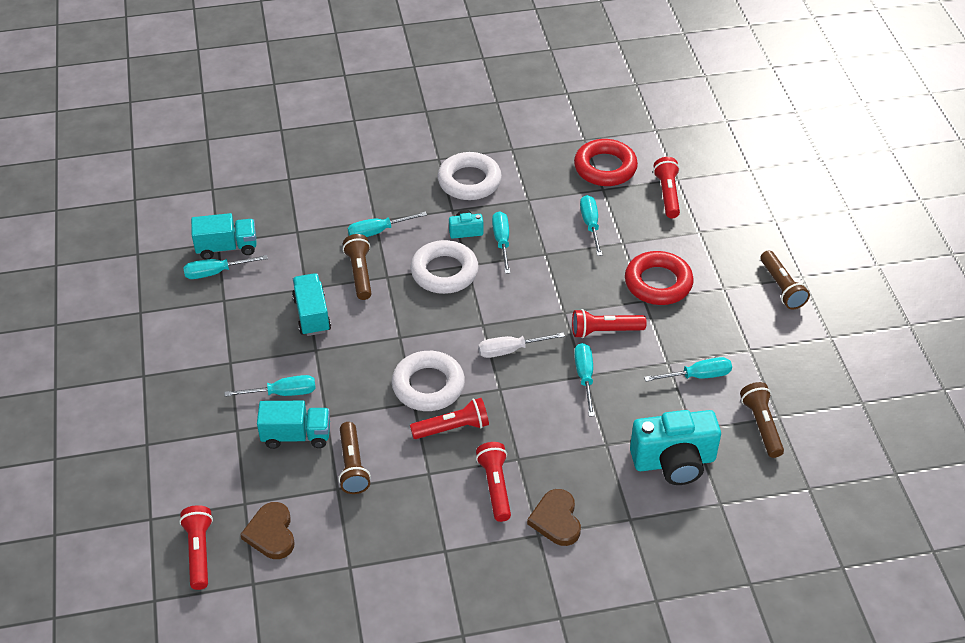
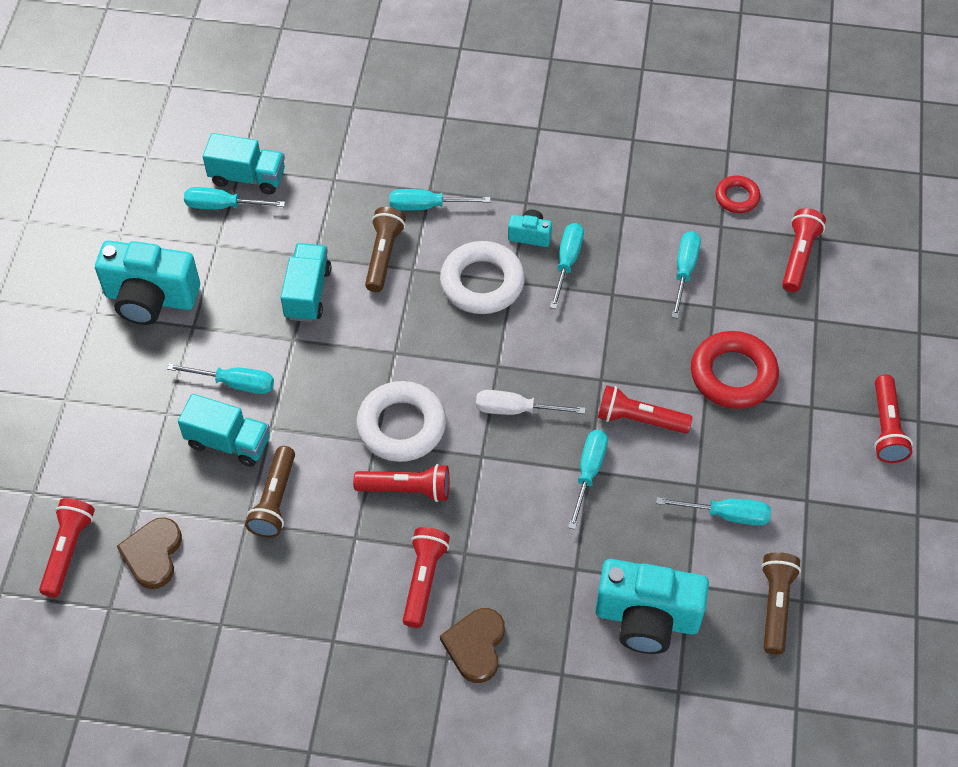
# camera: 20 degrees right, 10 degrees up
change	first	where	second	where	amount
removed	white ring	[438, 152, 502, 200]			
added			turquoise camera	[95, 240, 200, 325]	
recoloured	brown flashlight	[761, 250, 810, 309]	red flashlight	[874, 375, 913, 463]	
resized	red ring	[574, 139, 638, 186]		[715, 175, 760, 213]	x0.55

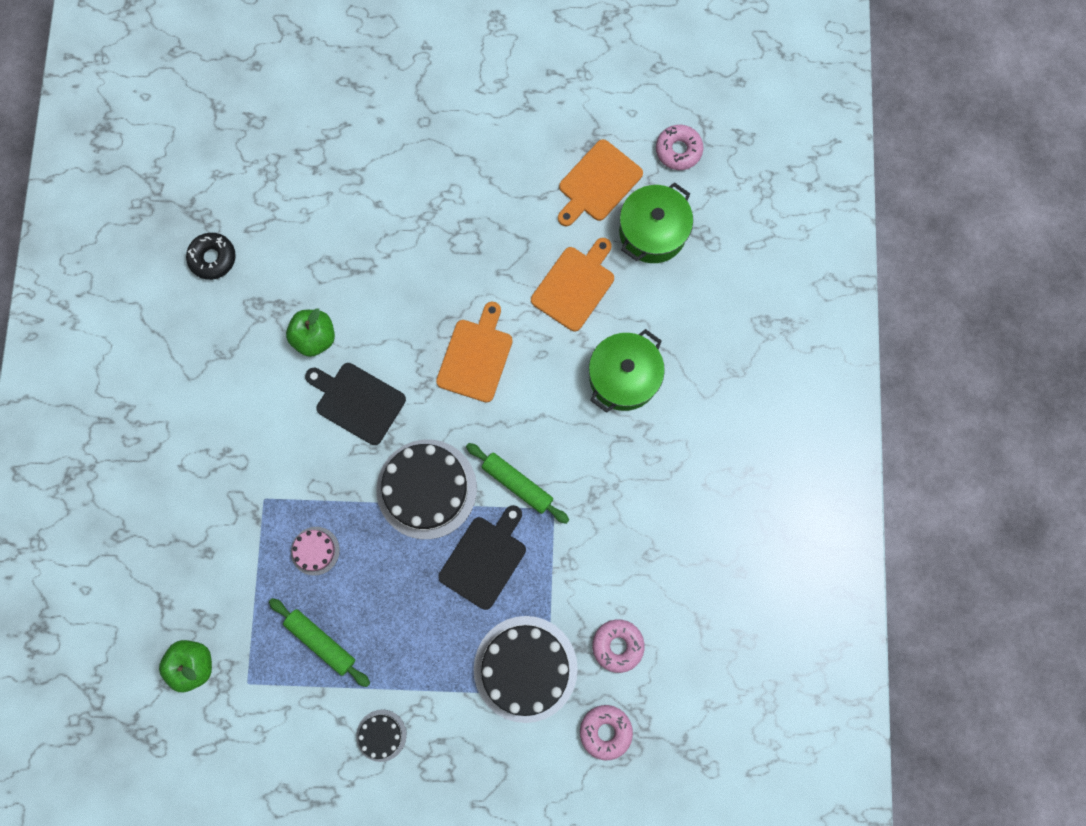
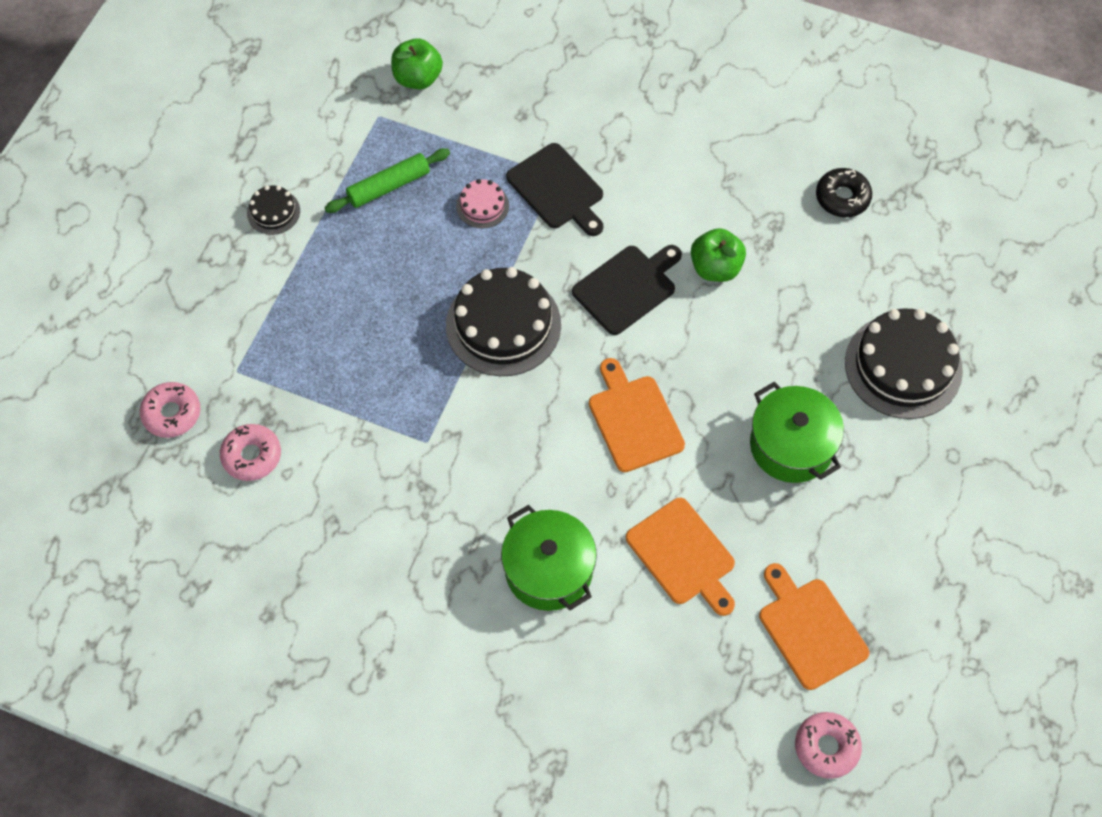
# camera: 110 degrees right, 15 degrees down
change	first	where	second	where	amount
removed	green rolling pin	[466, 443, 569, 524]			
moved	black cutting board	[438, 505, 526, 610]		[506, 143, 603, 236]	
moved	black cake	[474, 616, 578, 723]		[845, 308, 963, 419]	
moved	green pot	[619, 182, 693, 263]		[750, 382, 844, 483]	
turned	orange cutting board	[436, 302, 513, 402]		[589, 358, 685, 472]	150 degrees counterclockwise

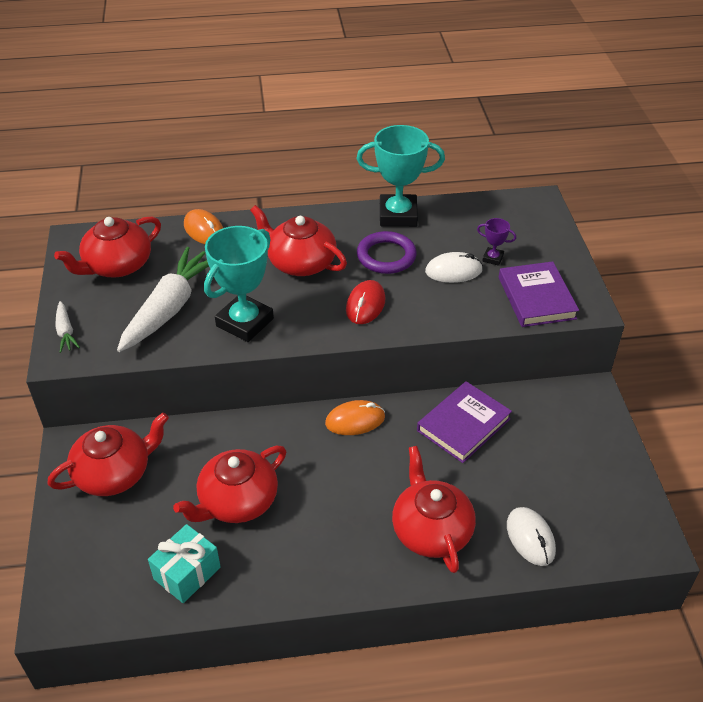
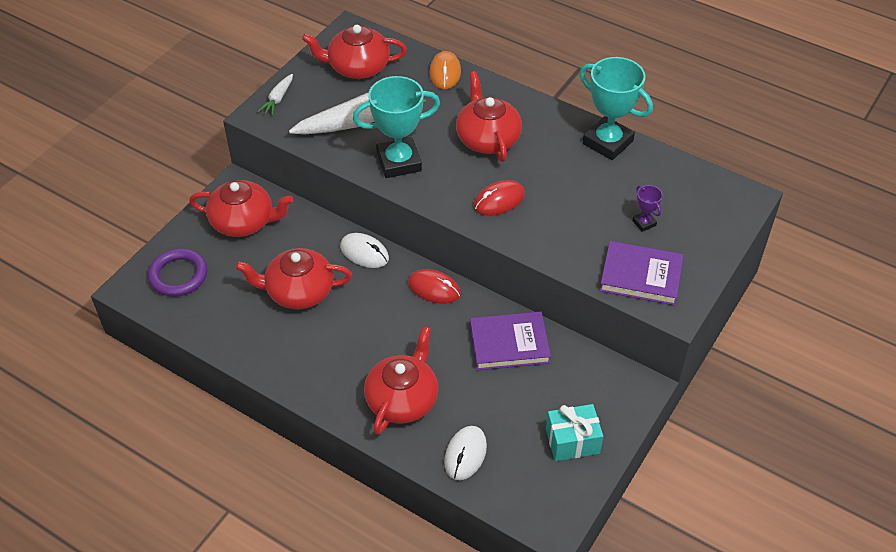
# camera: 40 degrees right, 5 degrees up
change	first	where	second	where	amount
moved	turquoise gift	[148, 524, 221, 603]		[546, 404, 603, 461]	
moved	purple ring	[357, 231, 417, 274]		[148, 249, 207, 296]	
moved	white mouse	[425, 252, 483, 283]		[340, 233, 389, 268]	
recoloured	orange mouse	[325, 400, 385, 435]	red mouse	[408, 269, 461, 304]	
turned	purple book	[499, 261, 579, 327]		[599, 241, 684, 306]	75 degrees clockwise

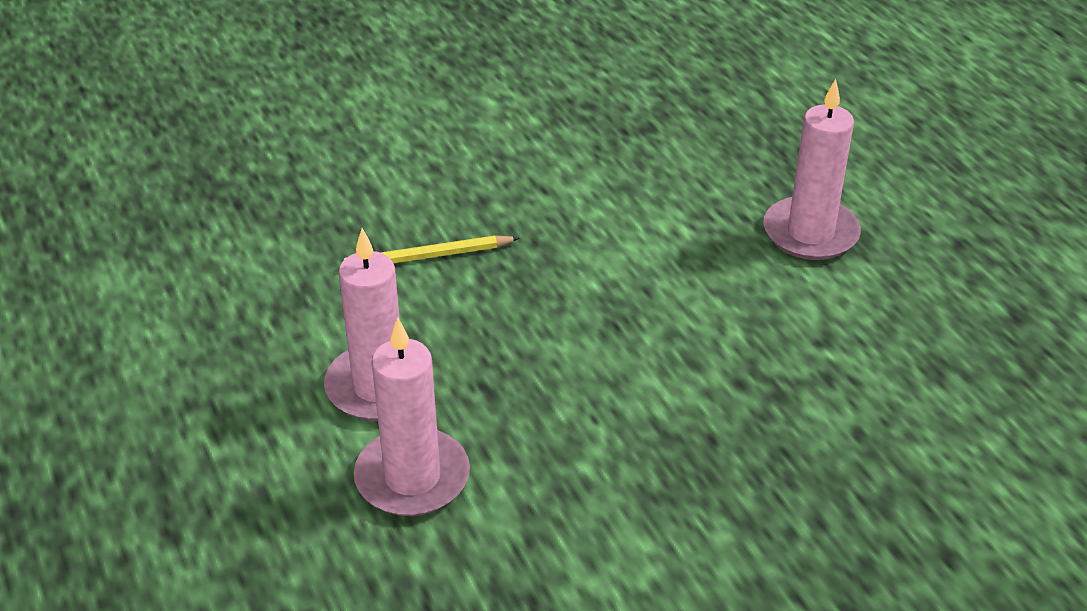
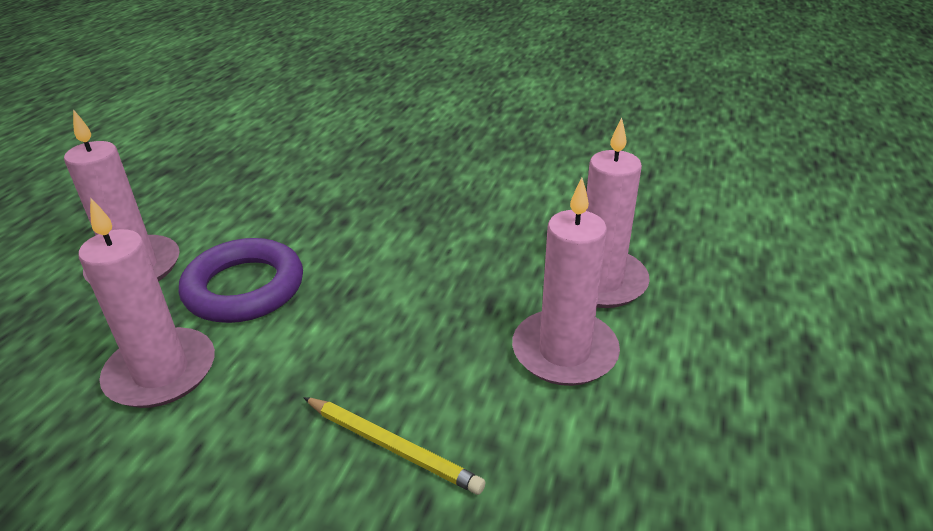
# camera: 135 degrees left, 5 degrees down
change	first	where	second	where	amount
added			pink candle	[79, 198, 215, 408]	
added			purple ring	[179, 238, 303, 323]	

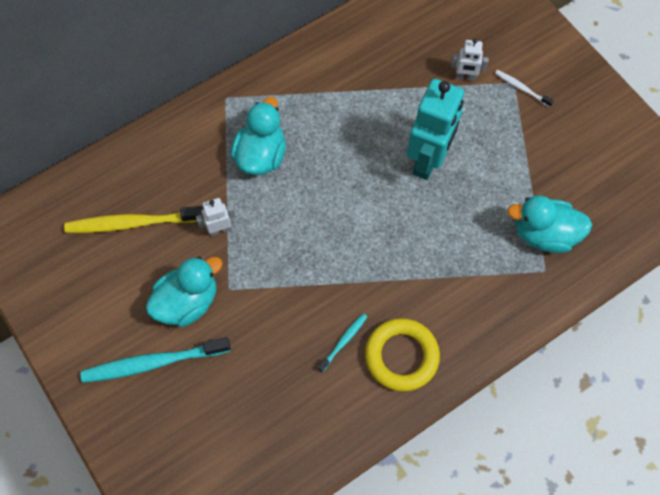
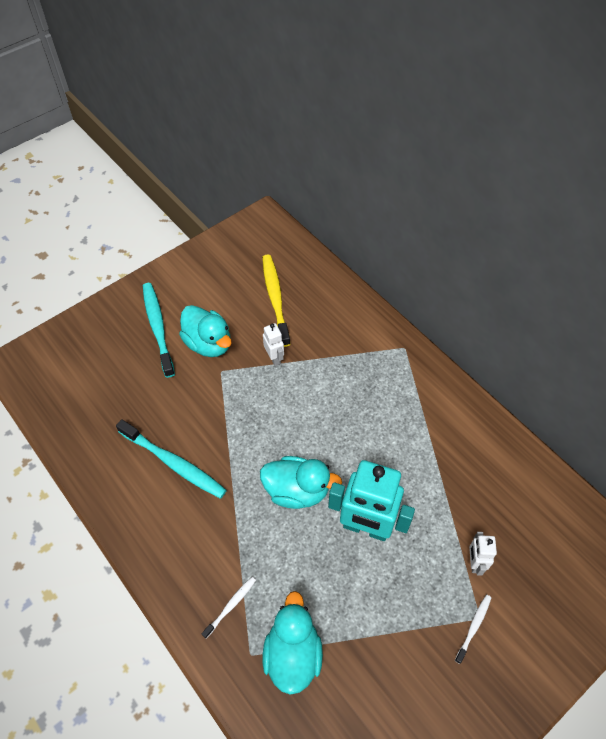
# camera: 85 degrees right, 10 degrees down
change	first	where	second	where	amount
removed	yellow ring	[365, 318, 440, 392]			
added			white toothbrush	[202, 577, 256, 639]	
moved	turquoise duck	[231, 97, 286, 175]		[260, 456, 342, 509]	
resized	turquoise toothbrush	[318, 313, 367, 372]		[116, 419, 227, 499]	x2.01

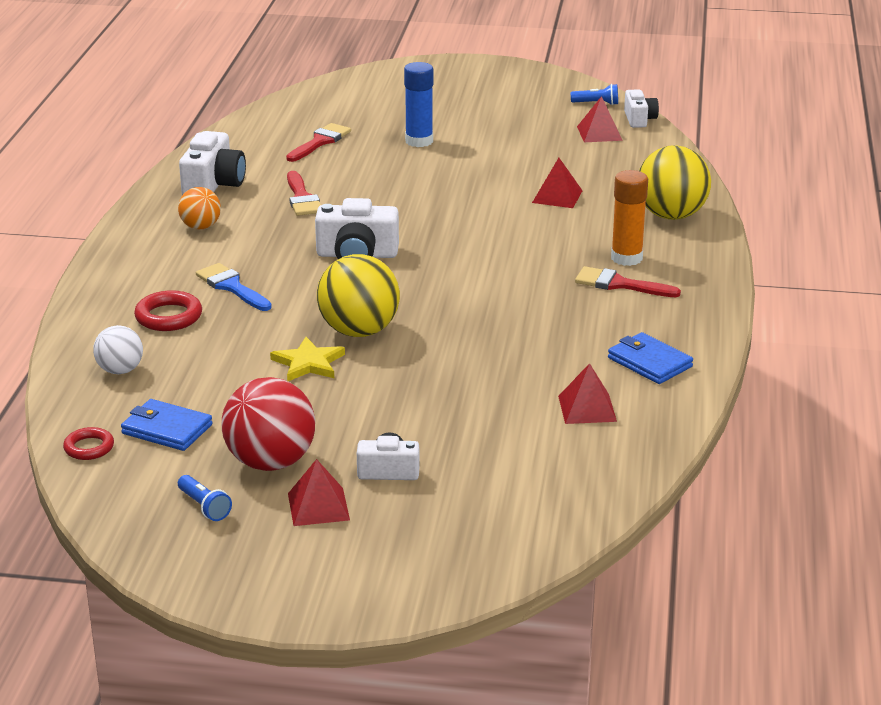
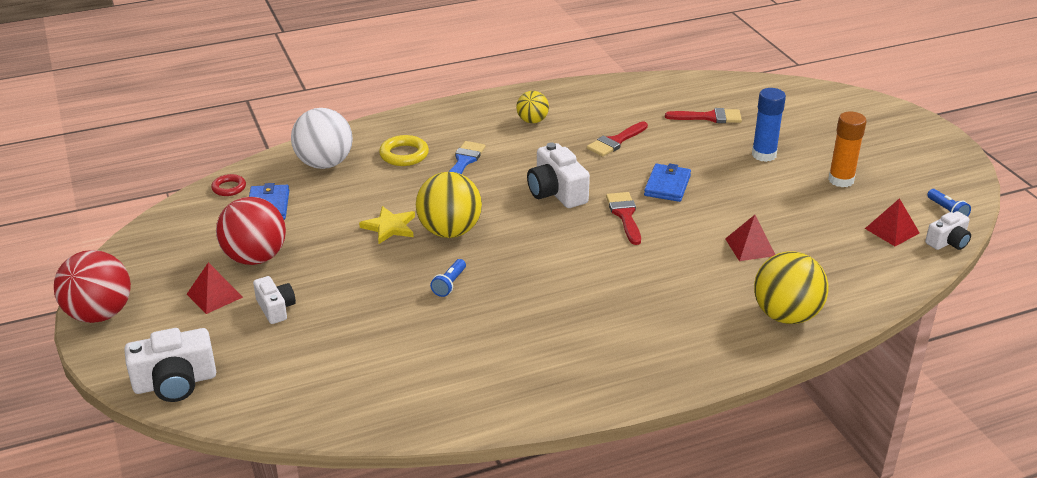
# camera: 60 degrees right, 5 degrees up
change	first	where	second	where	amount
removed	red pyramid	[558, 363, 617, 424]			
added			red ball	[54, 250, 131, 323]	
moved	blue flashlight	[178, 475, 232, 521]		[430, 259, 466, 297]	
moved	white camera	[179, 131, 246, 195]		[124, 328, 216, 402]	
moved	red brush	[575, 266, 681, 297]		[606, 192, 641, 245]	
moved	blue wallet	[608, 332, 693, 384]		[644, 163, 691, 202]	
moved	orange glue stick	[611, 170, 648, 266]		[828, 112, 867, 187]	
recoloured	red ring	[134, 290, 202, 331]	yellow ring	[379, 135, 429, 166]	
recoloured	orange ball	[178, 187, 221, 229]	yellow ball	[516, 91, 549, 124]	
resized	white ball	[93, 325, 143, 374]		[291, 108, 353, 169]	x1.75

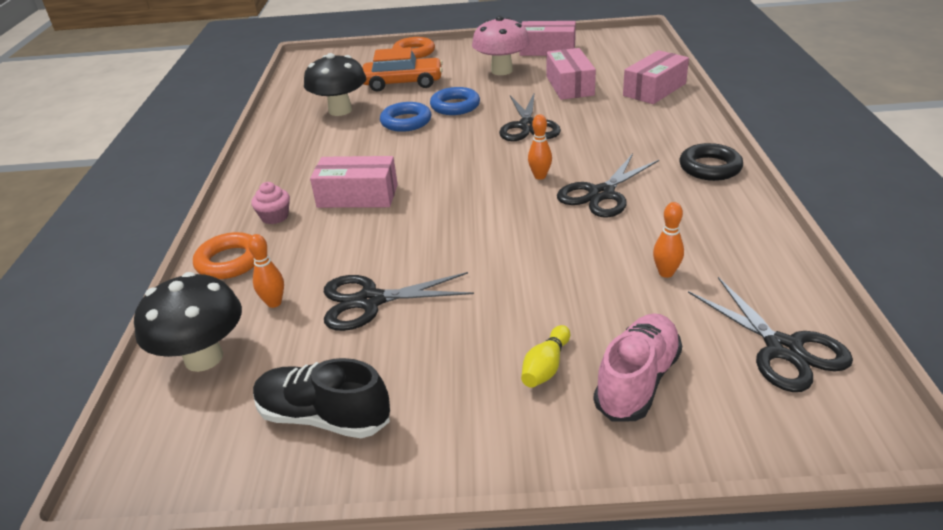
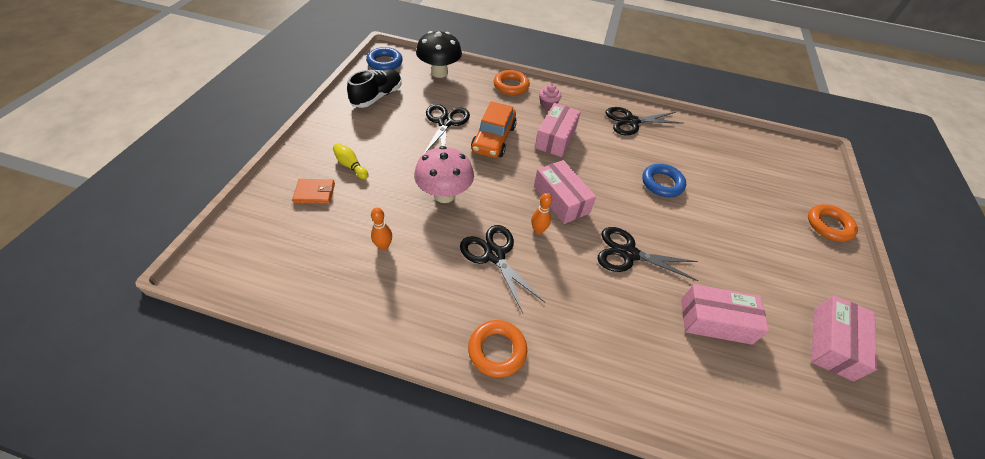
# camera: 100 degrees right, 15 degrees up
change	first	where	second	where	amount
removed	orange bowling pin	[248, 234, 284, 308]			
removed	black mushroom	[304, 53, 366, 116]			
moved	orange car	[362, 47, 443, 92]		[471, 101, 517, 158]	
moved	blue ring	[430, 87, 480, 115]		[366, 47, 403, 71]	
moved	pink mushroom	[472, 16, 530, 75]		[414, 146, 474, 203]	
moved	pink box	[623, 50, 689, 104]		[534, 160, 596, 224]	
moved	black scissors	[688, 277, 853, 392]		[605, 107, 684, 135]	
replaced	pink shoe	[593, 314, 682, 422]	orange wallet	[292, 179, 335, 204]	
recoloured	black ring	[679, 143, 743, 181]	orange ring	[468, 320, 527, 378]	

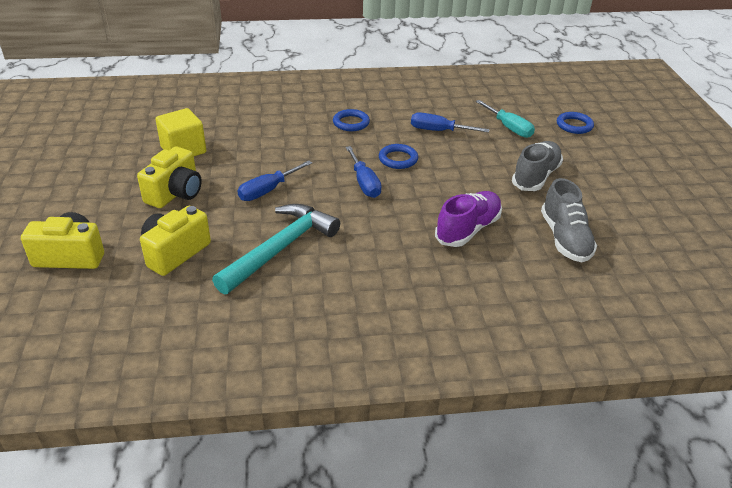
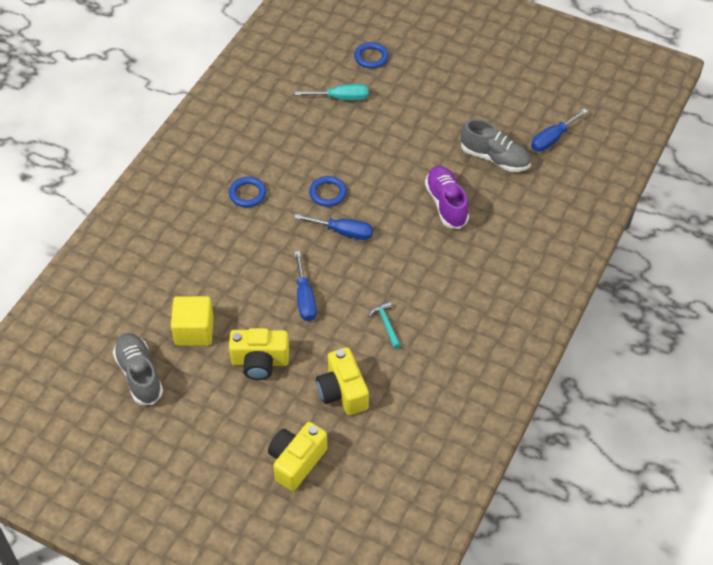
# camera: 55 degrees left, 15 degrees up
change	first	where	second	where	amount
moved	blue screwdriver	[411, 112, 490, 132]		[531, 108, 588, 152]	
moved	grey shoe	[512, 141, 563, 191]		[113, 333, 163, 405]	
turned	yellow camera	[137, 147, 202, 208]		[229, 328, 289, 380]	120 degrees clockwise
resized	turquoise hammer	[212, 204, 340, 294]		[368, 302, 401, 349]	x0.43

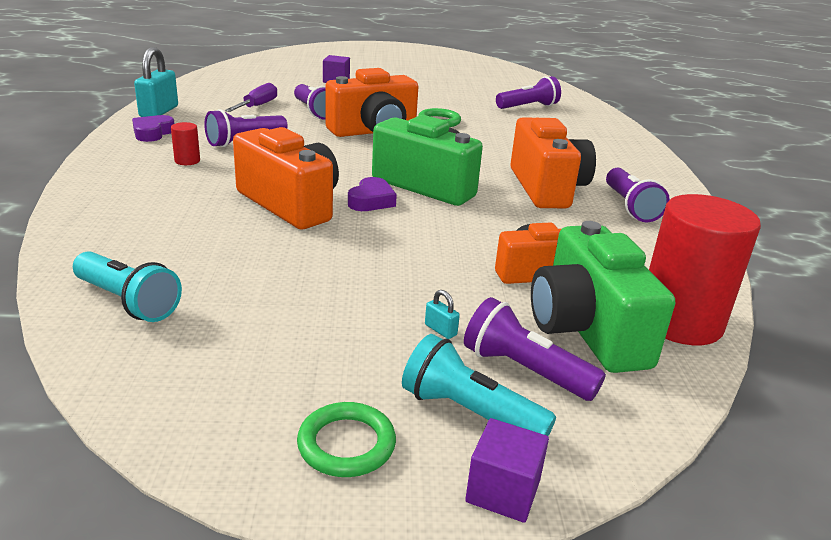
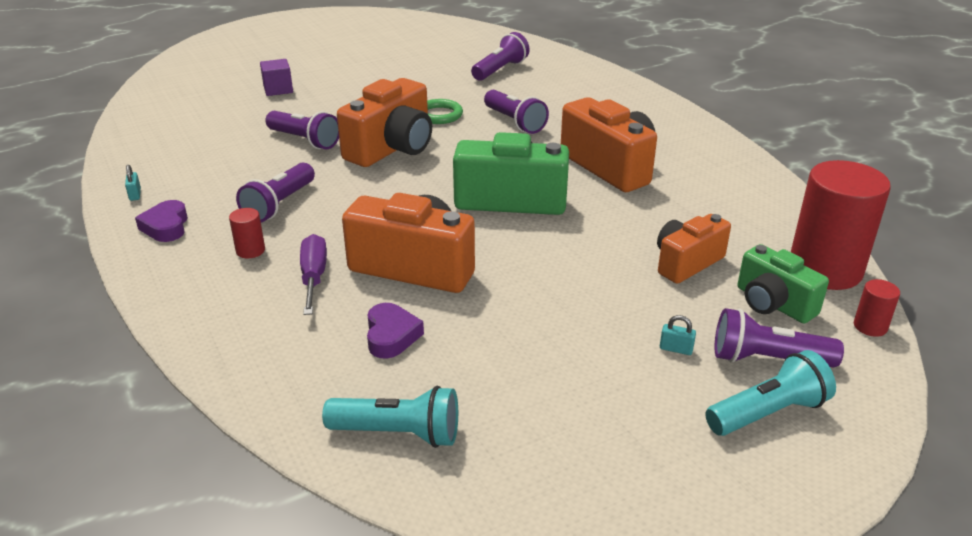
# camera: 25 degrees left, 5 degrees up
change	first	where	second	where	amount
removed	green ring	[297, 402, 396, 477]			
removed	purple cube	[465, 418, 549, 523]			
added			red cylinder	[854, 279, 900, 337]	
moved	purple screwdriver	[225, 83, 277, 112]		[300, 234, 327, 315]	
moved	purple heart	[348, 177, 397, 211]		[367, 303, 424, 359]	
moved	purple flashlight	[606, 168, 670, 222]		[484, 90, 549, 134]	
turned	turquoise flashlight	[402, 334, 556, 436]		[705, 350, 836, 436]	150 degrees clockwise
resized	turquoise padlock	[134, 47, 178, 117]		[125, 165, 141, 201]	x0.42
resized	green camera	[531, 221, 675, 373]		[738, 244, 829, 323]	x0.63

